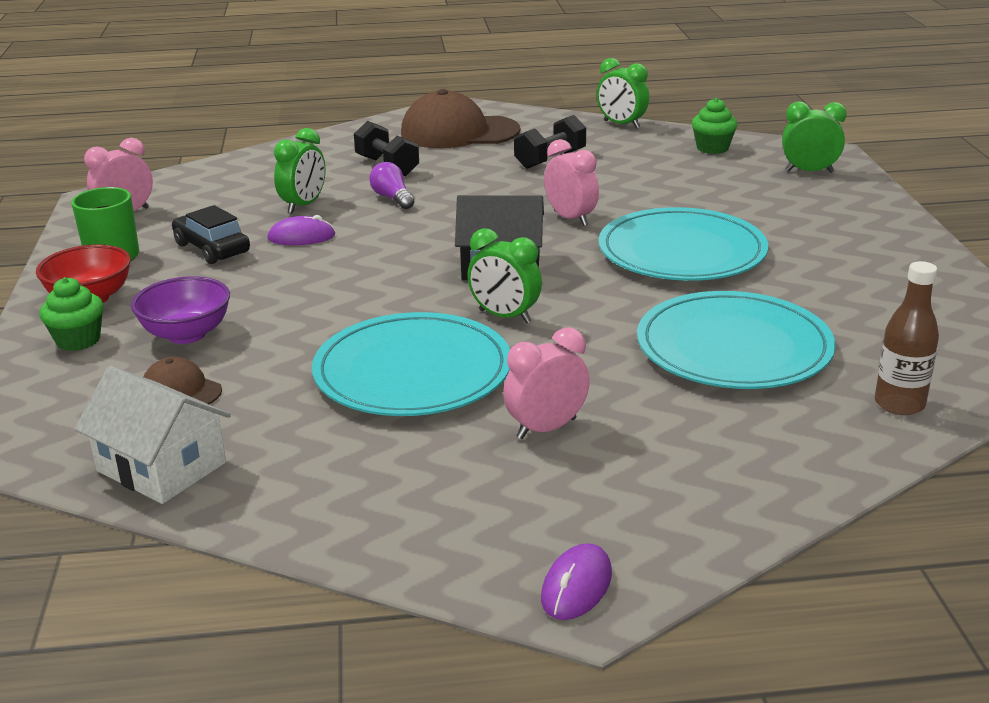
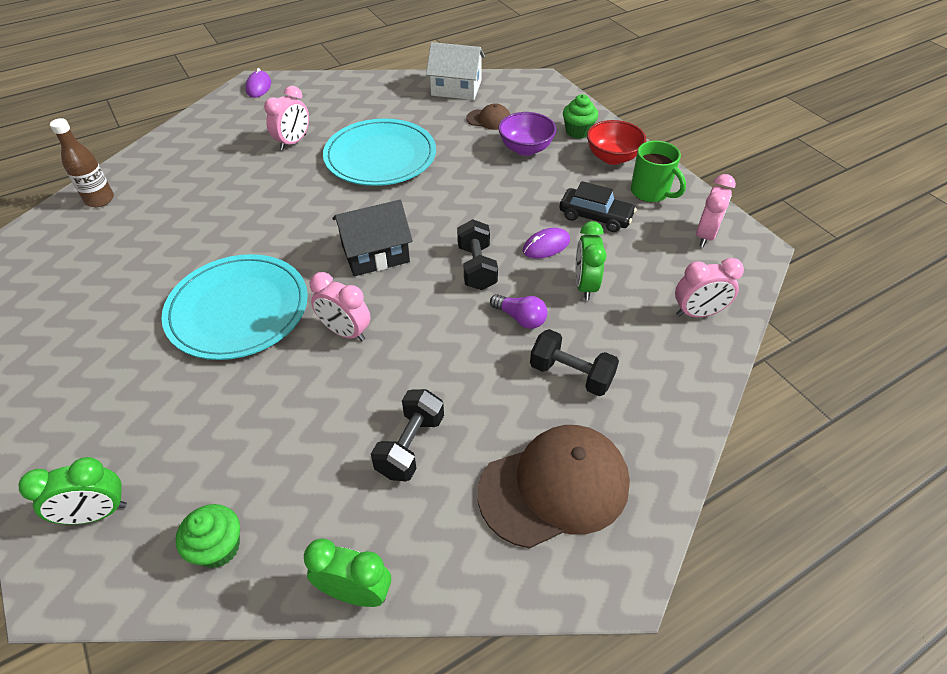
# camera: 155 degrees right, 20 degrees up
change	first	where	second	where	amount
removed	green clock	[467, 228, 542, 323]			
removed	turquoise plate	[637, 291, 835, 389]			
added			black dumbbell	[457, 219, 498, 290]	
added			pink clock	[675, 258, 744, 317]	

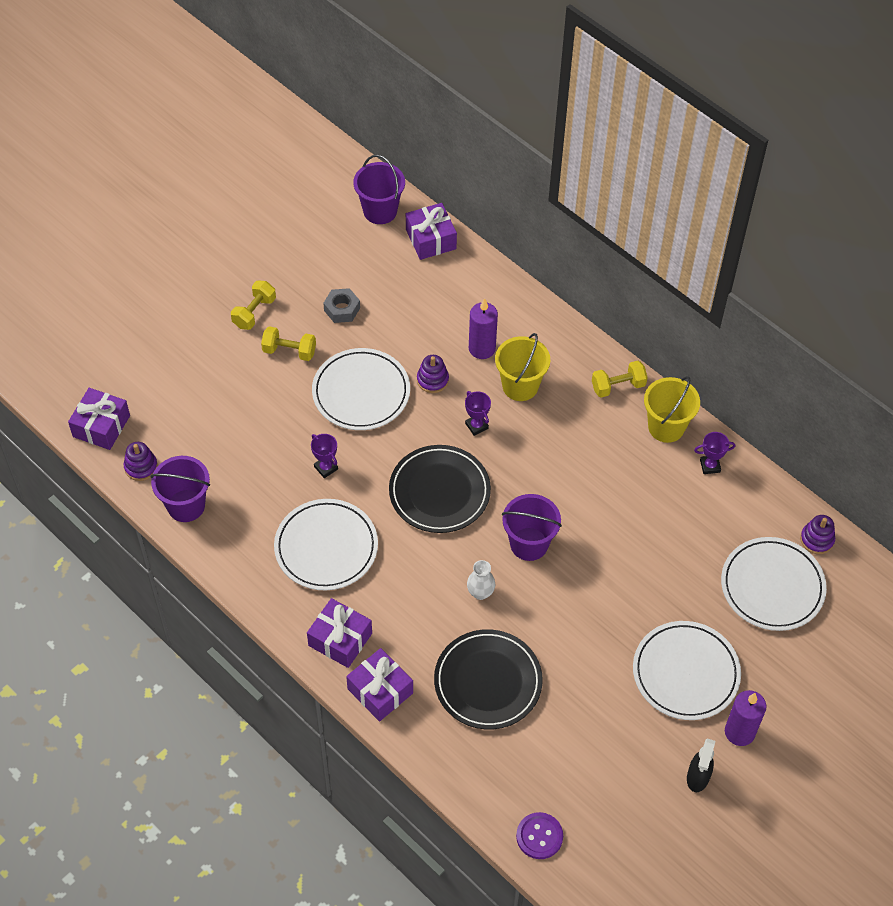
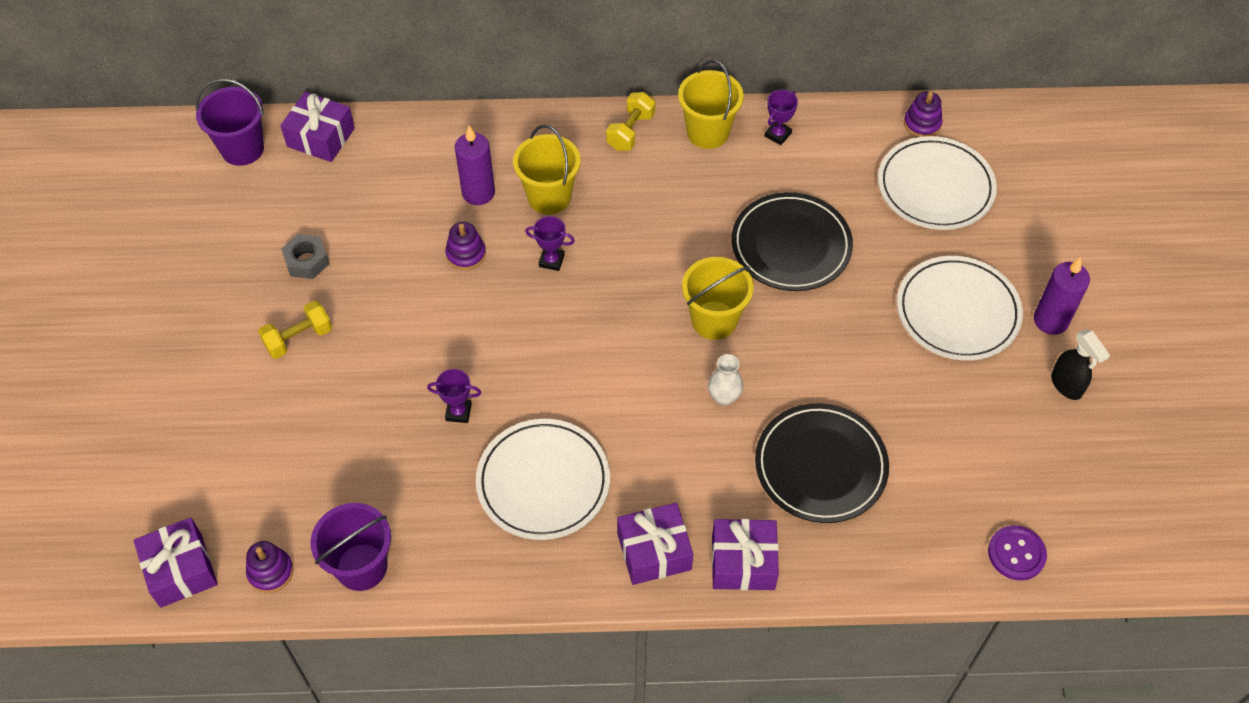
# camera: 45 degrees left, 0 degrees up
change	first	where	second	where	amount
removed	yellow dumbbell	[231, 281, 276, 330]			
removed	white plate	[312, 348, 410, 430]			
moved	black plate	[389, 445, 491, 533]		[732, 192, 853, 291]	
recoloured	purple bucket	[502, 494, 562, 561]	yellow bucket	[682, 257, 754, 340]	

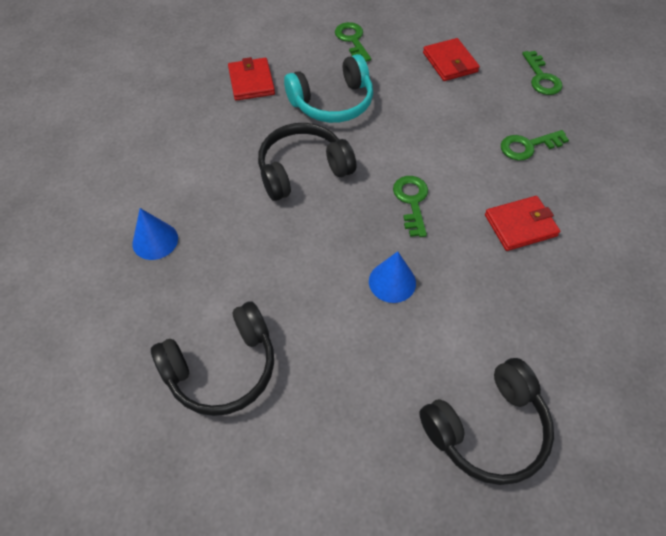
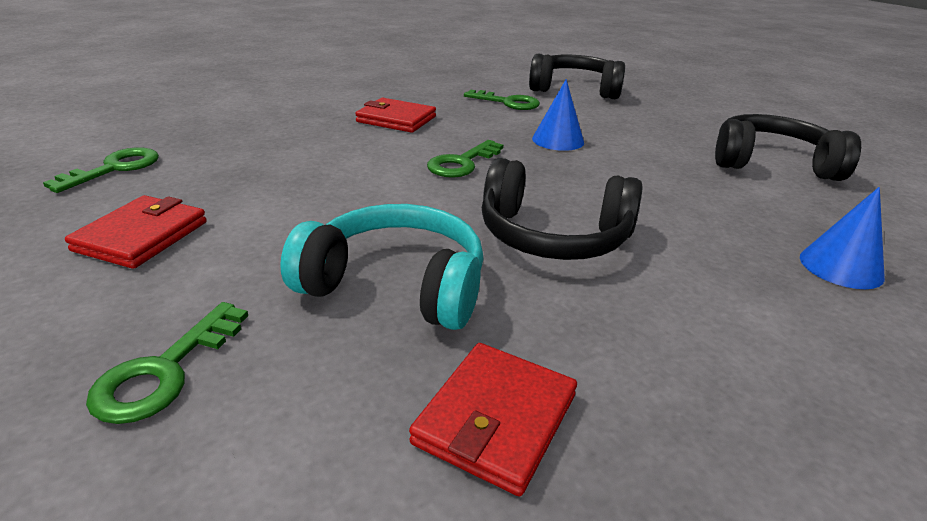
# camera: 140 degrees left, 25 degrees down
change	first	where	second	where	amount
moved	green key	[501, 130, 569, 160]		[464, 90, 540, 110]	

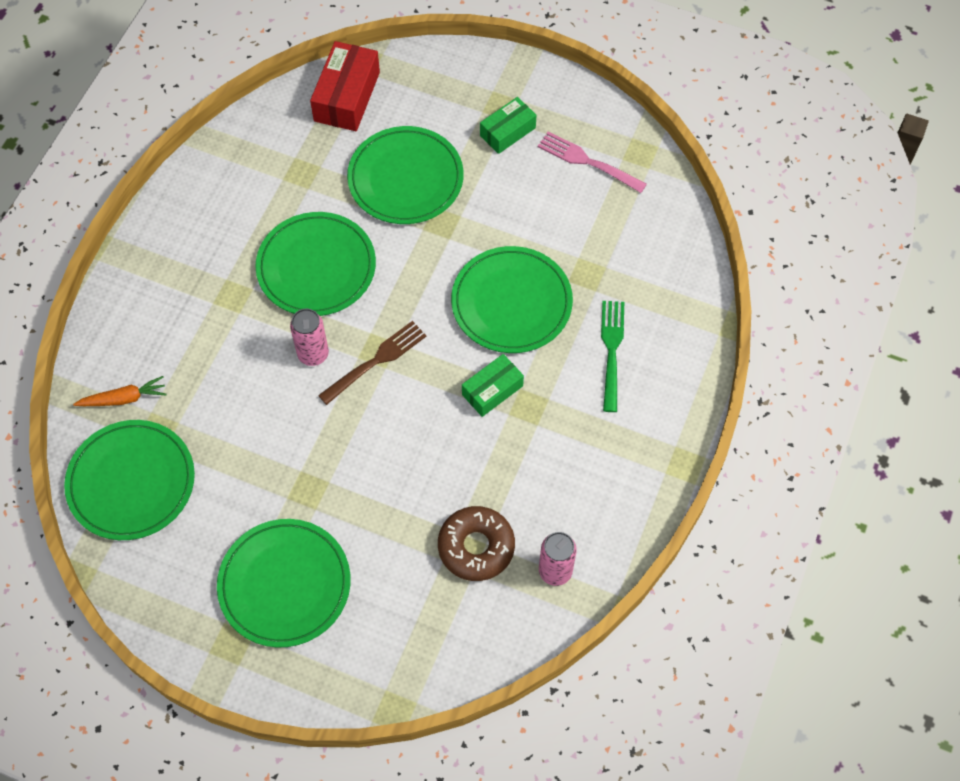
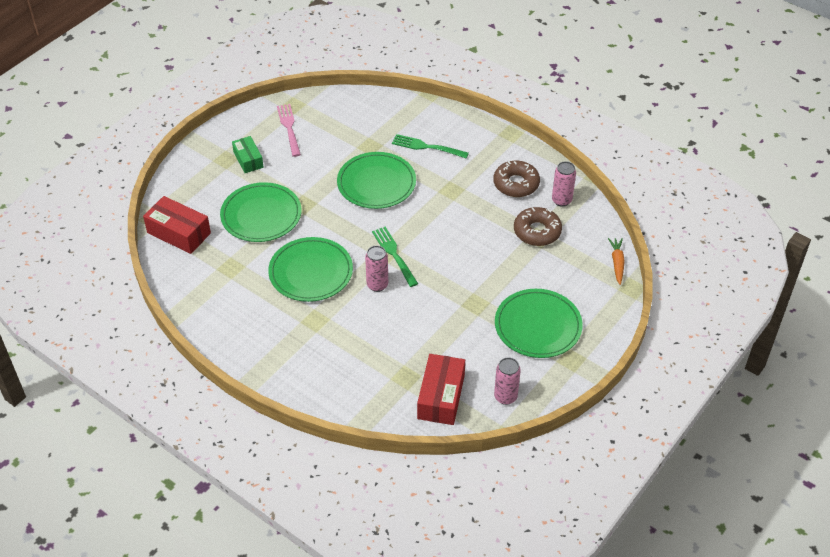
# camera: 75 degrees left, 15 degrees down
change	first	where	second	where	amount
removed	green box	[462, 354, 524, 417]			
added			brown donut	[493, 161, 540, 197]	
added			pink can	[494, 357, 521, 405]	
moved	orange carrot	[73, 376, 167, 406]		[608, 238, 625, 285]	
replaced	green plate	[64, 420, 195, 540]	red box	[417, 354, 465, 425]	
recoloured	brown fork	[318, 321, 427, 405]	green fork	[372, 227, 418, 287]	
turned	pink fork	[538, 131, 647, 193]		[277, 104, 301, 157]	120 degrees clockwise

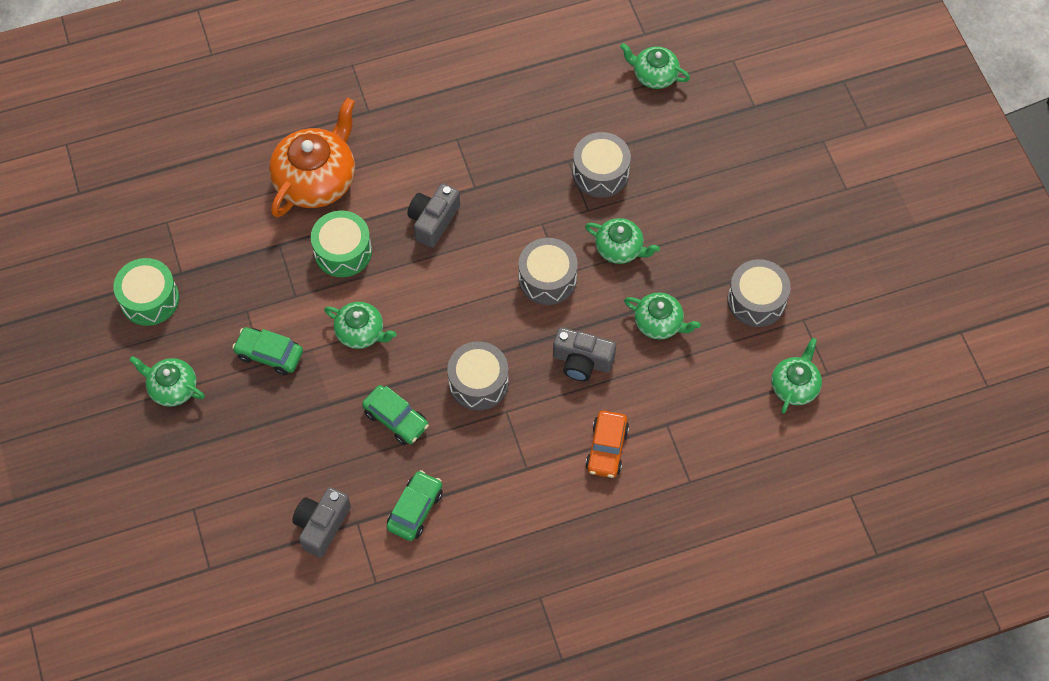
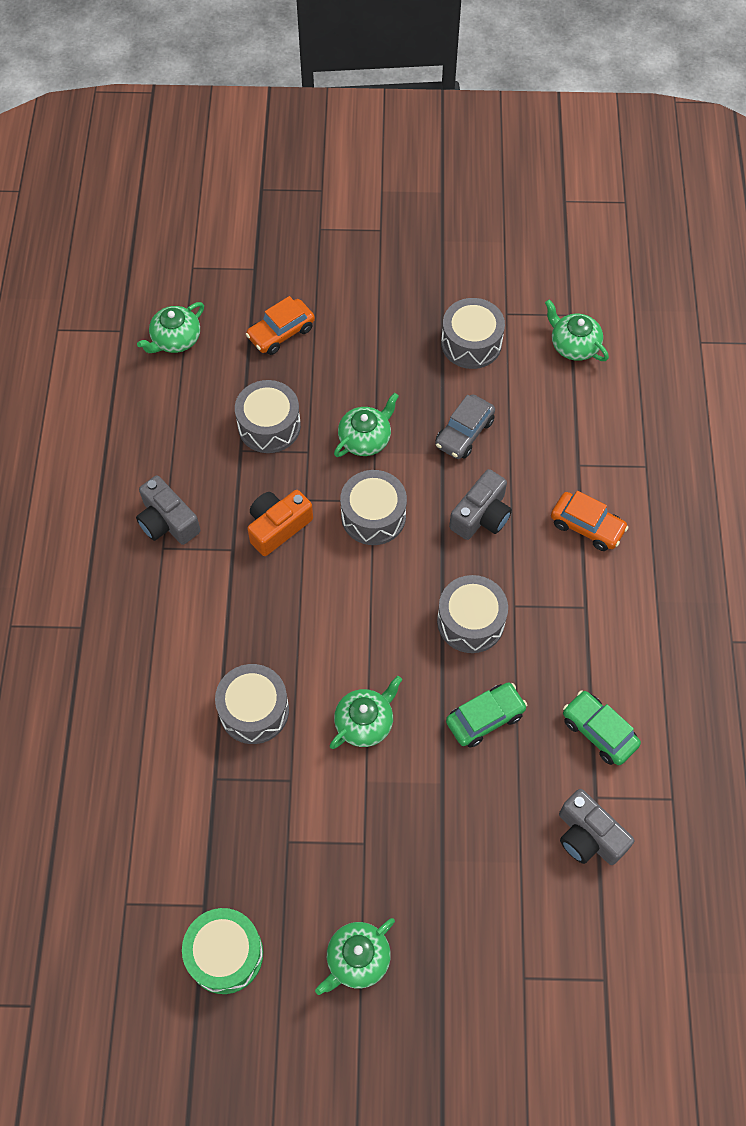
# camera: 70 degrees left, 0 degrees up
change	first	where	second	where	amount
removed	green car	[232, 327, 303, 375]			
removed	orange teapot	[269, 98, 355, 218]			
added			orange car	[245, 296, 315, 355]	
added			orange camera	[247, 490, 313, 556]	
moved	grey camera	[407, 183, 460, 247]		[136, 476, 200, 545]	
replaced	green teapot	[624, 293, 701, 340]	grey car	[435, 394, 495, 459]	
recoloured	green drum	[311, 210, 372, 277]	grey drum	[215, 664, 289, 744]	

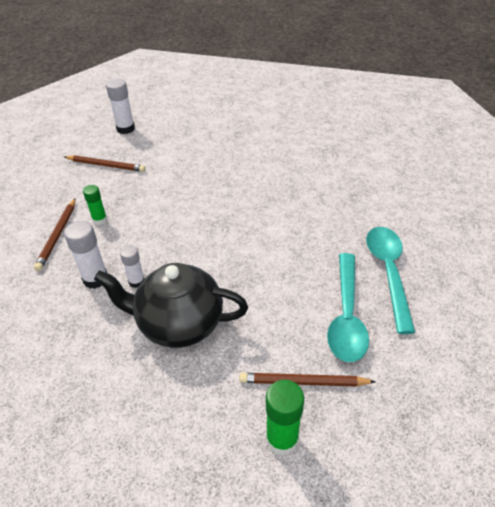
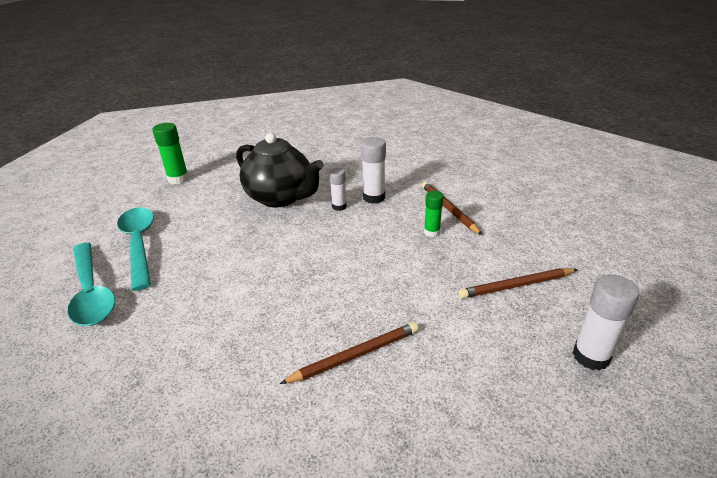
# camera: 150 degrees right, 10 degrees down
change	first	where	second	where	amount
moved	brown pencil	[239, 373, 375, 387]		[280, 322, 419, 384]	
turned	black teapot	[94, 263, 248, 348]		[236, 133, 324, 207]	60 degrees clockwise

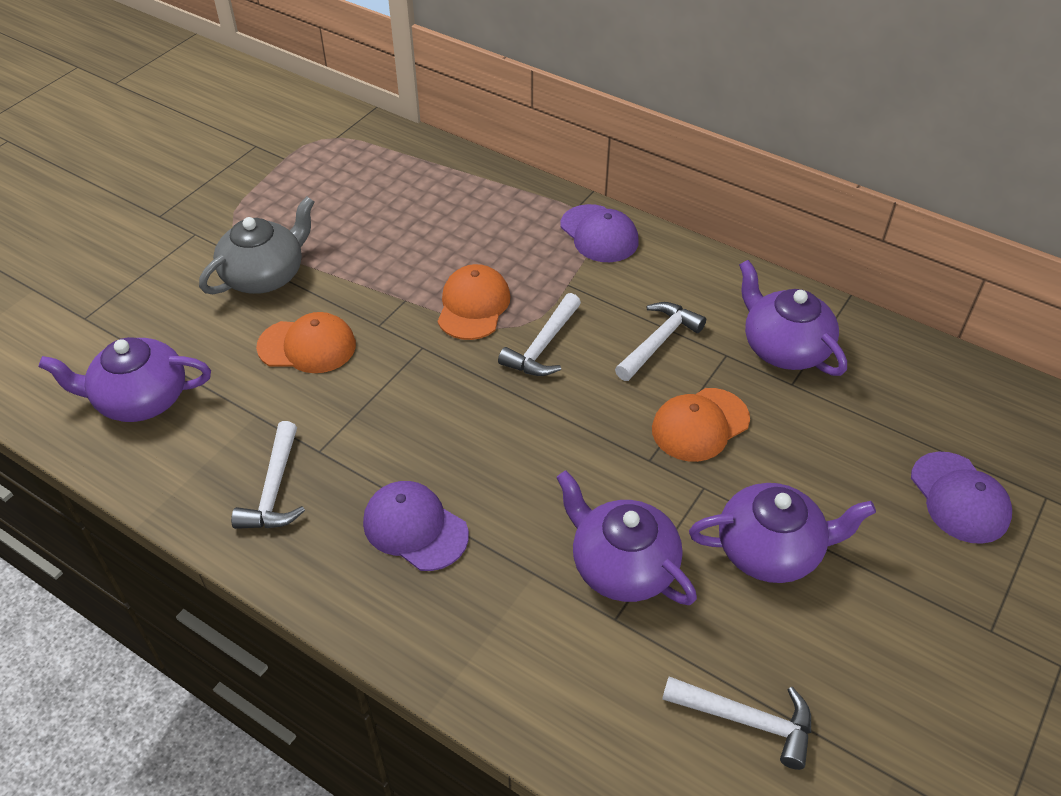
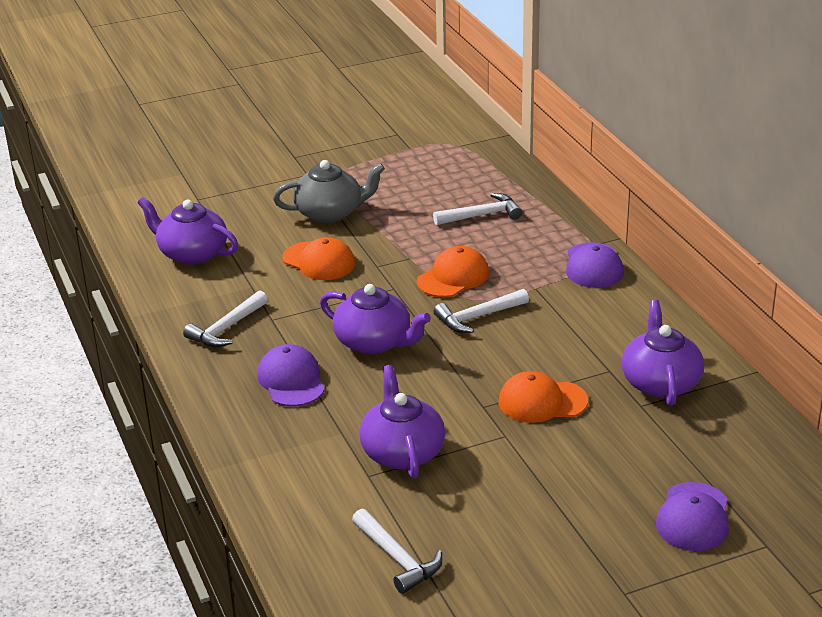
# camera: 35 degrees right, 15 degrees down
change	first	where	second	where	amount
moved	white hammer	[615, 302, 706, 381]		[433, 193, 522, 225]	
moved	purple teapot	[689, 483, 876, 583]		[320, 284, 431, 354]	

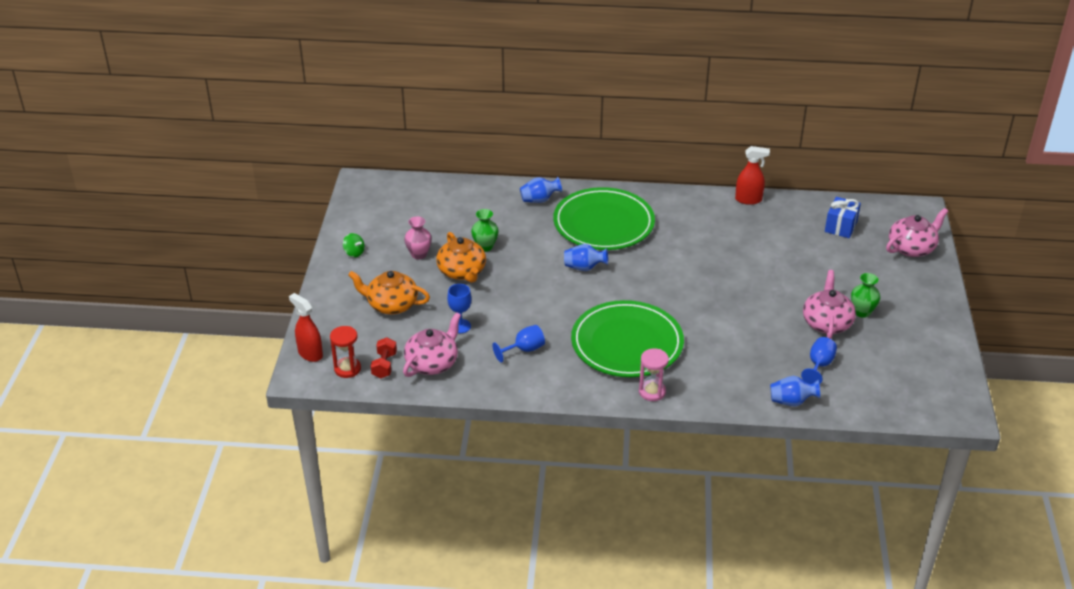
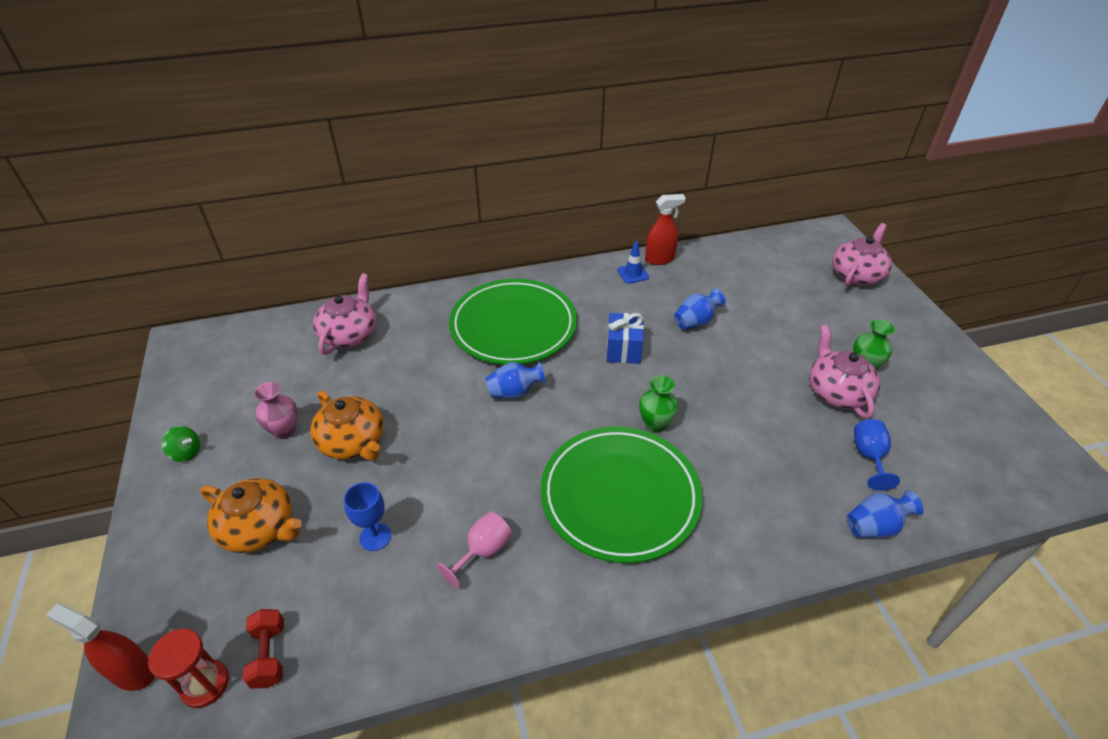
# camera: 20 degrees left, 5 degrees up
change	first	where	second	where	amount
removed	pink hourglass	[639, 348, 669, 401]			
added			blue traffic cone	[617, 241, 649, 284]	
moved	pink teapot	[403, 312, 461, 377]		[313, 273, 377, 355]	
moved	green vase	[471, 209, 499, 252]		[639, 375, 678, 432]	
moved	blue vase	[520, 177, 562, 203]		[674, 288, 726, 330]	
moved	blue gift	[825, 197, 861, 238]		[607, 313, 644, 364]	
recoloured	blue goblet	[492, 325, 545, 363]	pink goblet	[436, 511, 512, 589]	
turned	orange teapot	[348, 271, 430, 315]		[200, 478, 302, 553]	150 degrees counterclockwise

